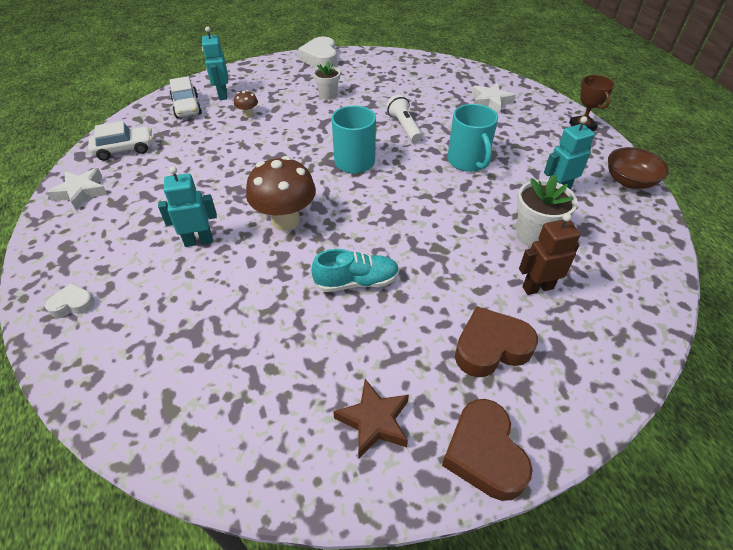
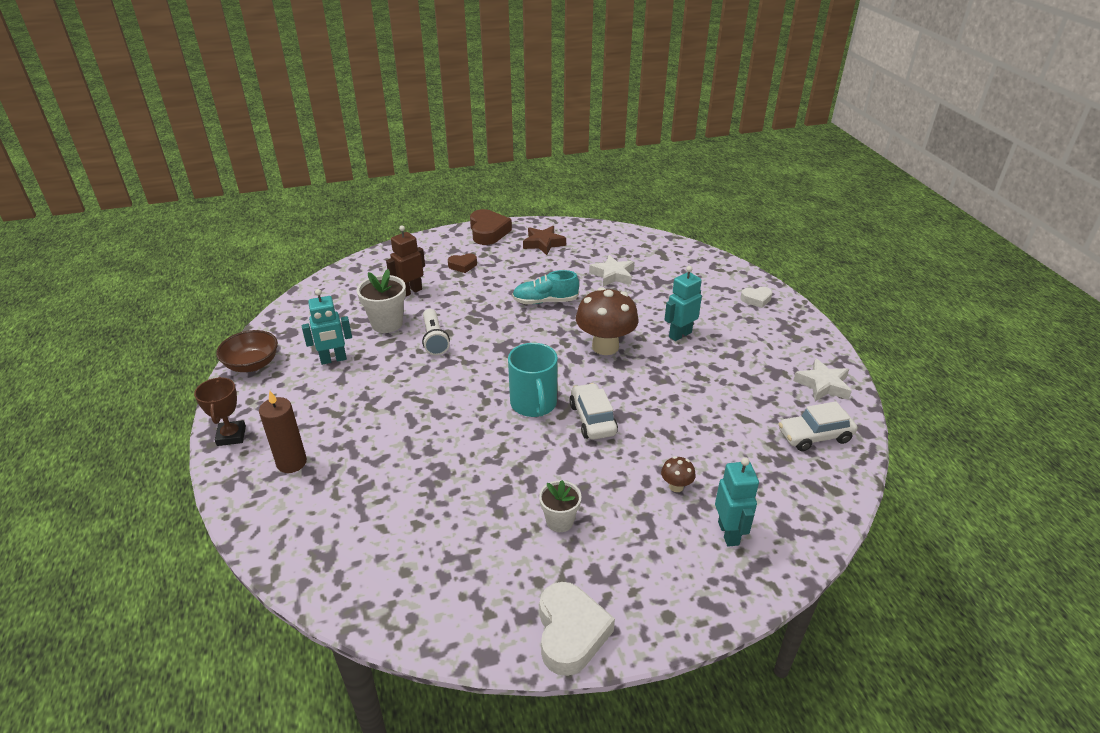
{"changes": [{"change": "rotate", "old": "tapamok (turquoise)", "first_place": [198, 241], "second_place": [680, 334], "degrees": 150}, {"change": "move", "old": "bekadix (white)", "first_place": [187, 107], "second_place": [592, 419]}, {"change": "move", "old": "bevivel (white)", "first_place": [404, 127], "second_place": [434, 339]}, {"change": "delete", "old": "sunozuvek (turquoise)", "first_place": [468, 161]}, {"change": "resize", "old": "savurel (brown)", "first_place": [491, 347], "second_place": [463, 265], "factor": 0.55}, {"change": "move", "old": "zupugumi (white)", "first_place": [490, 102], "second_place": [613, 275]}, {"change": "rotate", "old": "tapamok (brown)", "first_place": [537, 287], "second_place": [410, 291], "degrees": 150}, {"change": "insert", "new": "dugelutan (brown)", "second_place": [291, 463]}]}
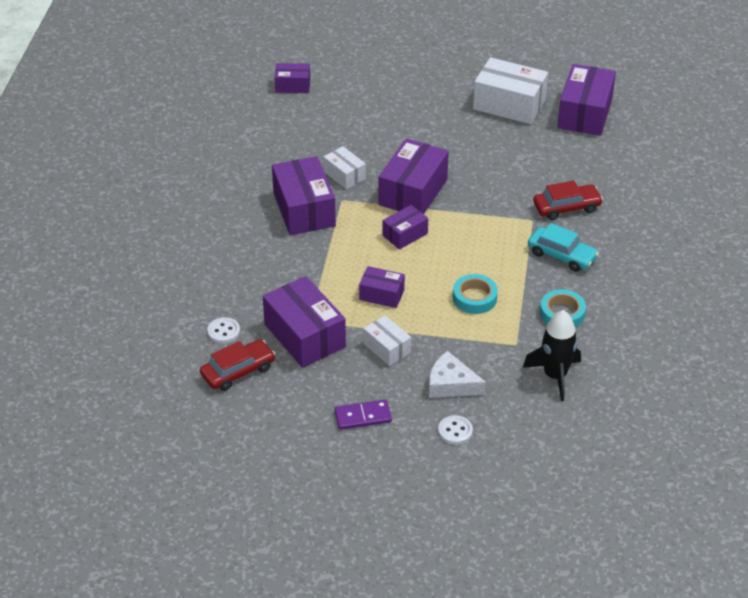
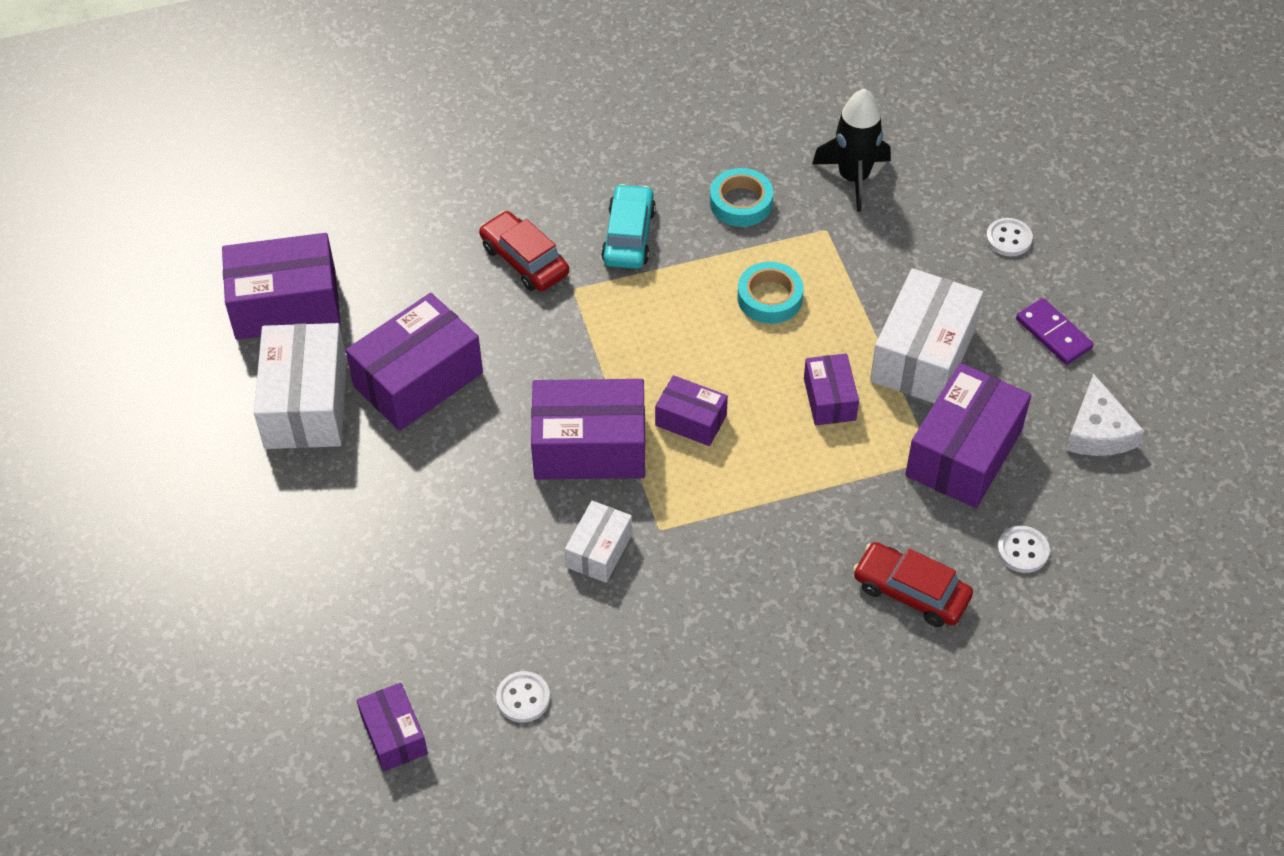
{"changes": [{"change": "move", "old": "bekadix (red)", "first_place": [238, 371], "second_place": [911, 592]}, {"change": "move", "old": "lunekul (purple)", "first_place": [304, 209], "second_place": [418, 379]}, {"change": "resize", "old": "lunekul (white)", "first_place": [387, 348], "second_place": [923, 355], "factor": 1.81}, {"change": "move", "old": "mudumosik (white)", "first_place": [451, 384], "second_place": [1098, 431]}, {"change": "insert", "new": "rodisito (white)", "second_place": [523, 698]}]}
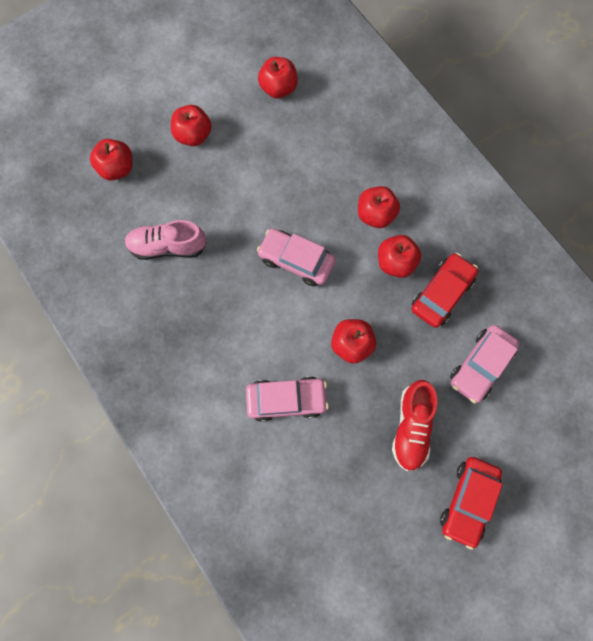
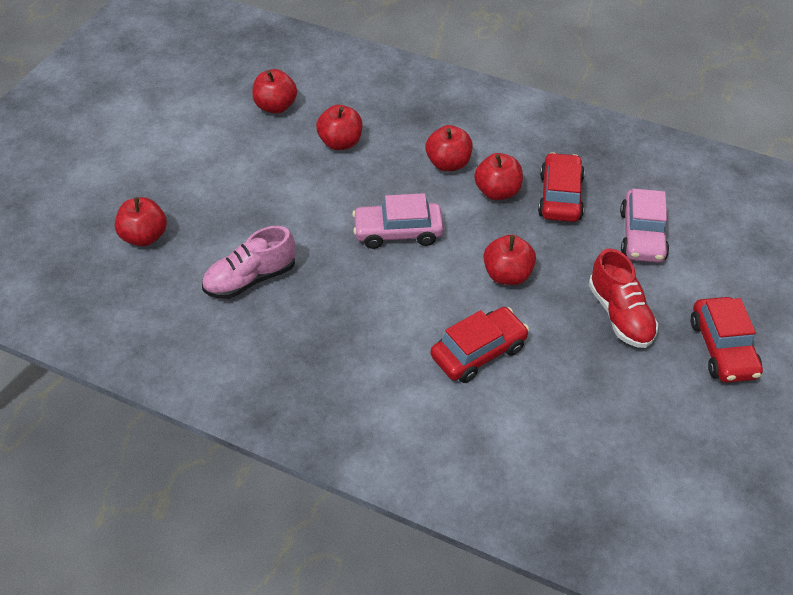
{"changes": [{"change": "move", "old": "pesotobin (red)", "first_place": [193, 135], "second_place": [340, 142]}, {"change": "recolor", "old": "bekadix (pink)", "new": "bekadix (red)", "first_place": [286, 399], "second_place": [478, 352]}]}
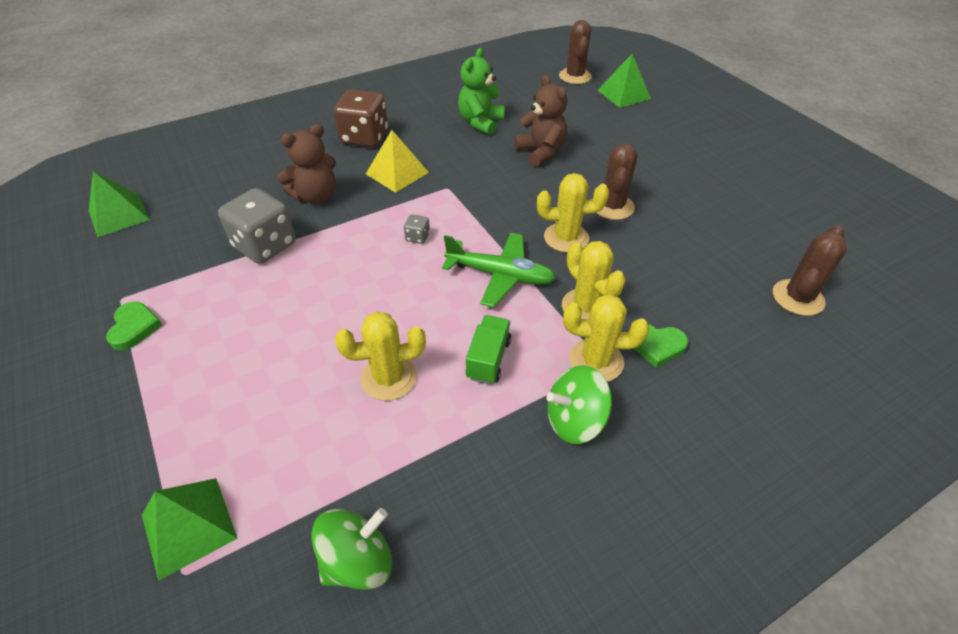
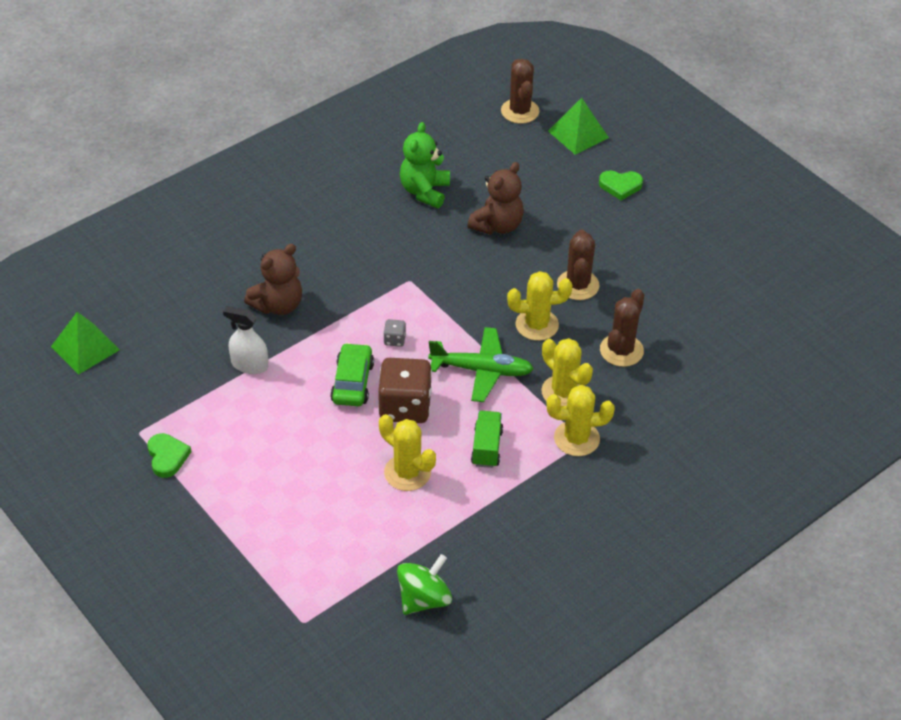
{"changes": [{"change": "delete", "old": "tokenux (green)", "first_place": [188, 526]}, {"change": "replace", "old": "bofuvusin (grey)", "new": "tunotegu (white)", "first_place": [265, 245], "second_place": [249, 365]}, {"change": "move", "old": "bofuvusin (brown)", "first_place": [364, 138], "second_place": [405, 407]}, {"change": "rotate", "old": "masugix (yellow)", "first_place": [389, 378], "second_place": [407, 473], "degrees": 60}, {"change": "delete", "old": "tokenux (yellow)", "first_place": [397, 173]}, {"change": "rotate", "old": "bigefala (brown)", "first_place": [541, 152], "second_place": [497, 225], "degrees": 75}, {"change": "delete", "old": "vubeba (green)", "first_place": [574, 420]}, {"change": "move", "old": "savurel (green)", "first_place": [656, 345], "second_place": [620, 186]}, {"change": "move", "old": "masugix (brown)", "first_place": [797, 298], "second_place": [621, 350]}, {"change": "insert", "new": "bekadix (green)", "second_place": [352, 382]}]}
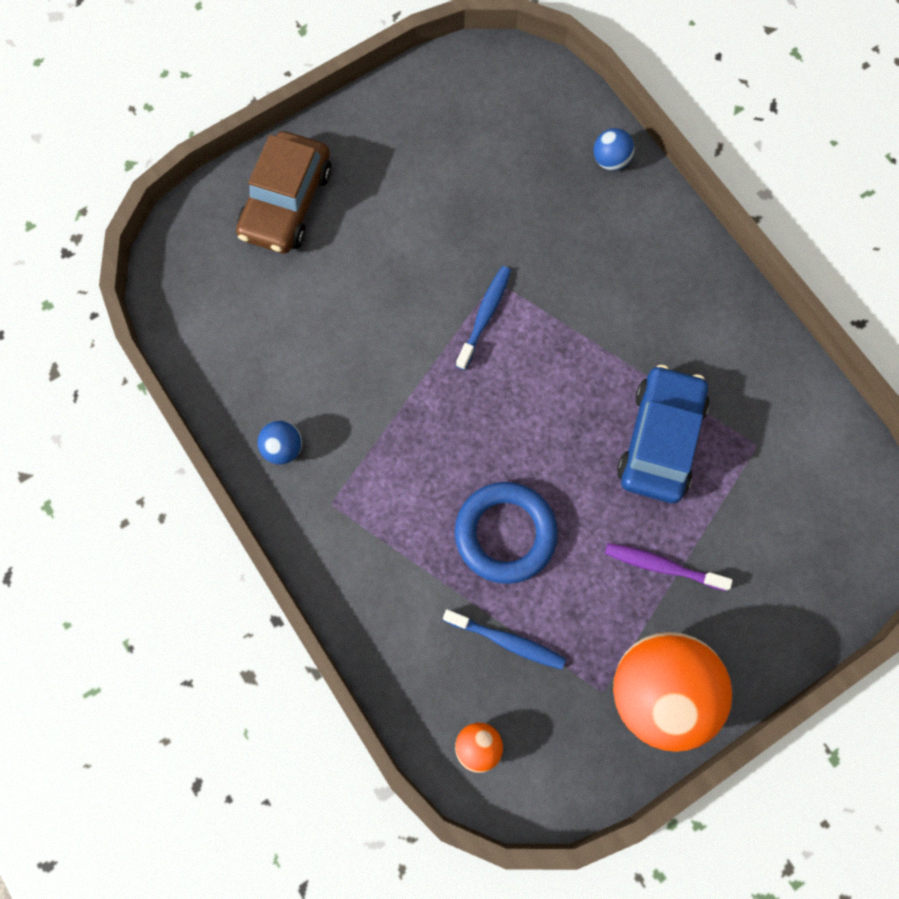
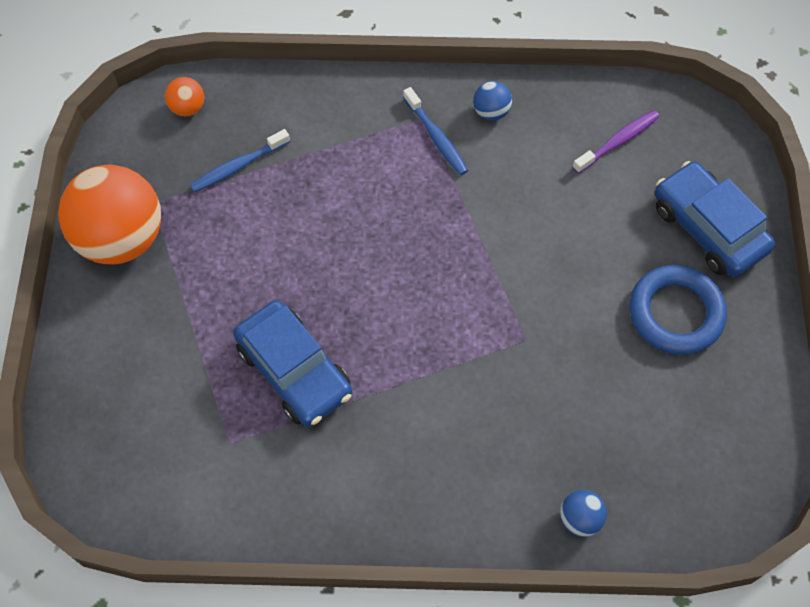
{"changes": [{"change": "recolor", "old": "bekadix (brown)", "new": "bekadix (blue)", "first_place": [287, 203], "second_place": [708, 228]}, {"change": "move", "old": "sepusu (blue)", "first_place": [505, 533], "second_place": [675, 313]}, {"change": "move", "old": "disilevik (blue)", "first_place": [485, 316], "second_place": [436, 137]}, {"change": "move", "old": "disilevik (purple)", "first_place": [662, 566], "second_place": [618, 141]}]}
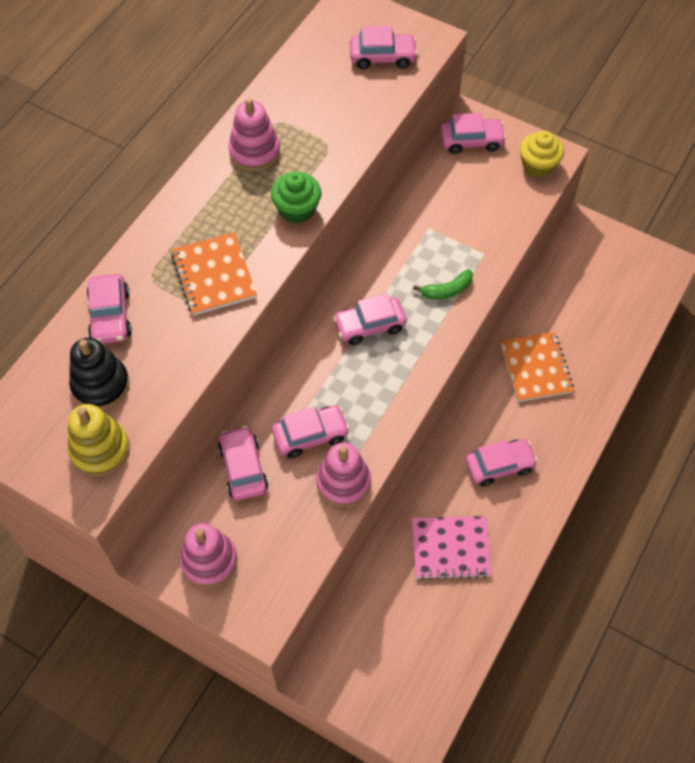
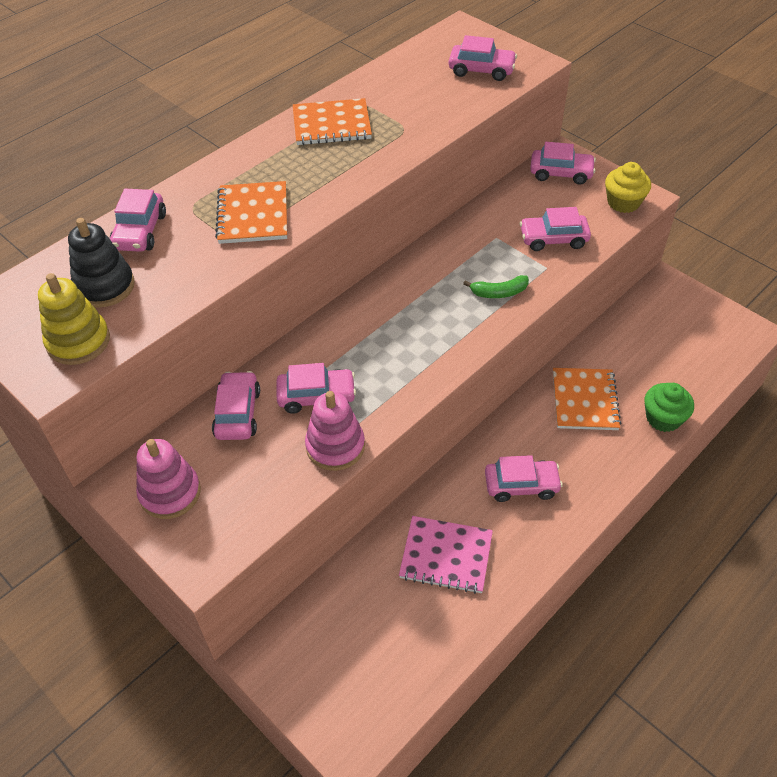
{"changes": [{"change": "replace", "old": "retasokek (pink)", "new": "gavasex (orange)", "first_place": [254, 152], "second_place": [331, 124]}, {"change": "move", "old": "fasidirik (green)", "first_place": [297, 209], "second_place": [663, 418]}, {"change": "move", "old": "bekadix (pink)", "first_place": [369, 325], "second_place": [553, 239]}]}
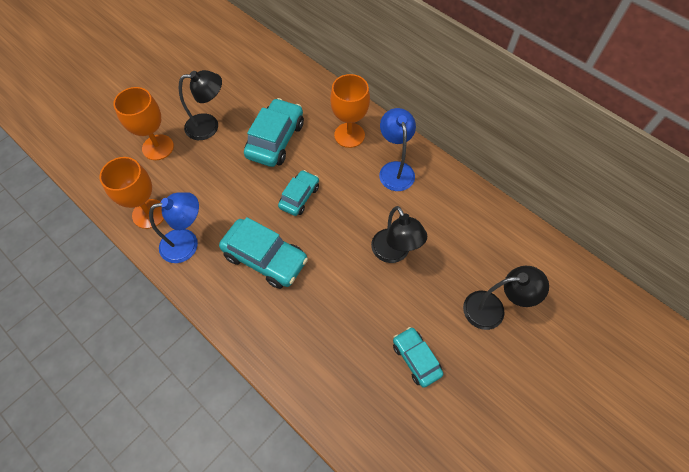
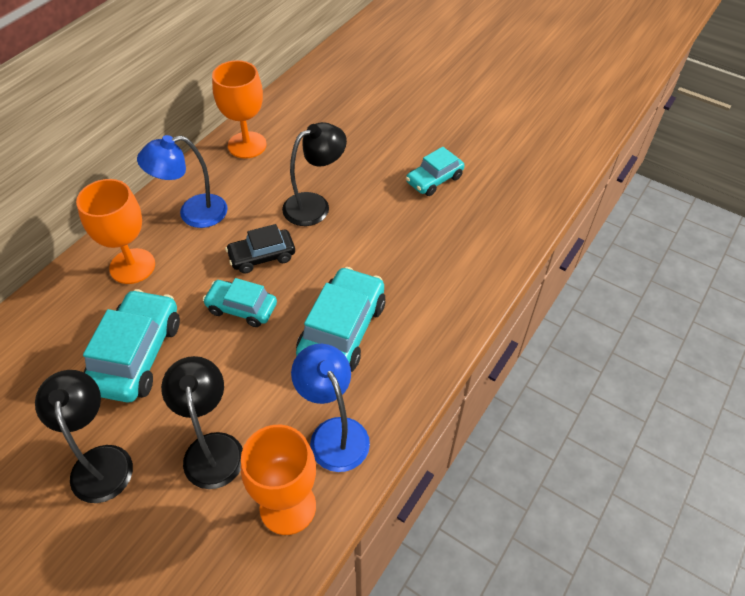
{"changes": [{"change": "move", "old": "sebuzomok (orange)", "first_place": [158, 147], "second_place": [247, 145]}, {"change": "rotate", "old": "bekadix (turquoise)", "first_place": [276, 140], "second_place": [137, 355], "degrees": 90}, {"change": "move", "old": "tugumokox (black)", "first_place": [492, 309], "second_place": [212, 448]}, {"change": "insert", "new": "bekadix (black)", "second_place": [262, 256]}]}
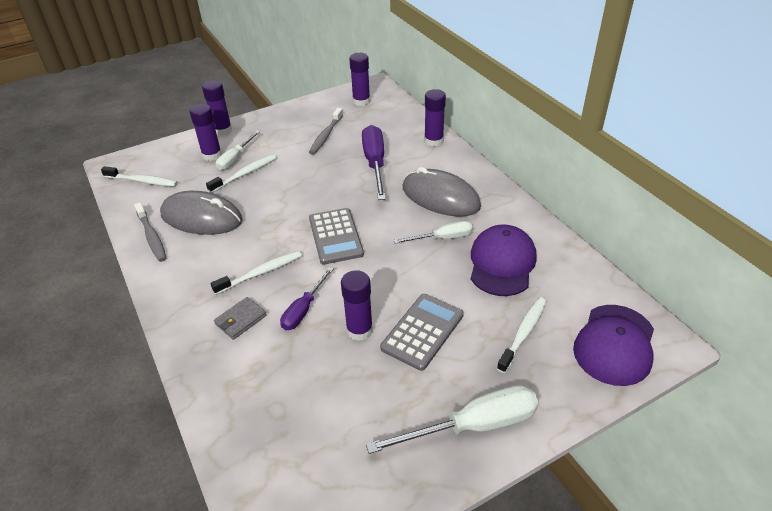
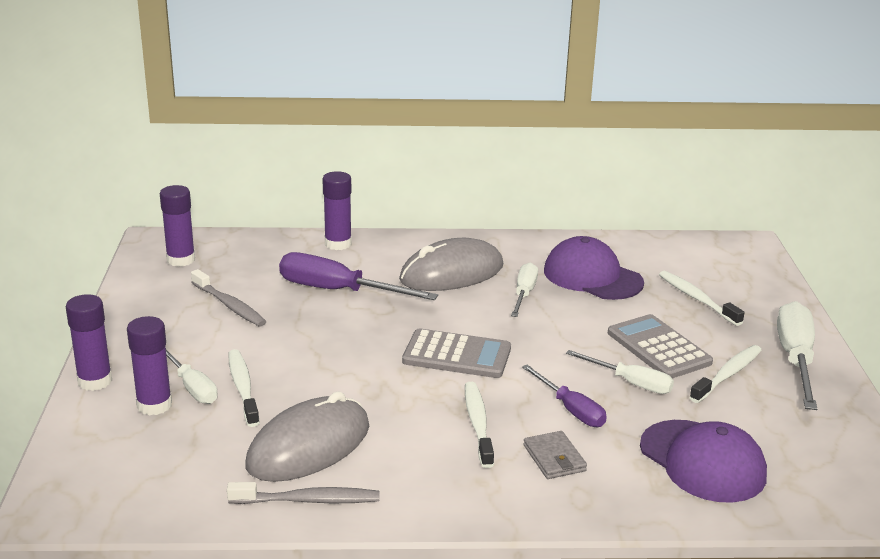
{"changes": [{"change": "move", "old": "disilevik (white)", "first_place": [142, 181], "second_place": [727, 375]}, {"change": "replace", "old": "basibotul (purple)", "new": "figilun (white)", "first_place": [359, 330], "second_place": [630, 383]}, {"change": "move", "old": "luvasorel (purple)", "first_place": [614, 344], "second_place": [702, 461]}]}
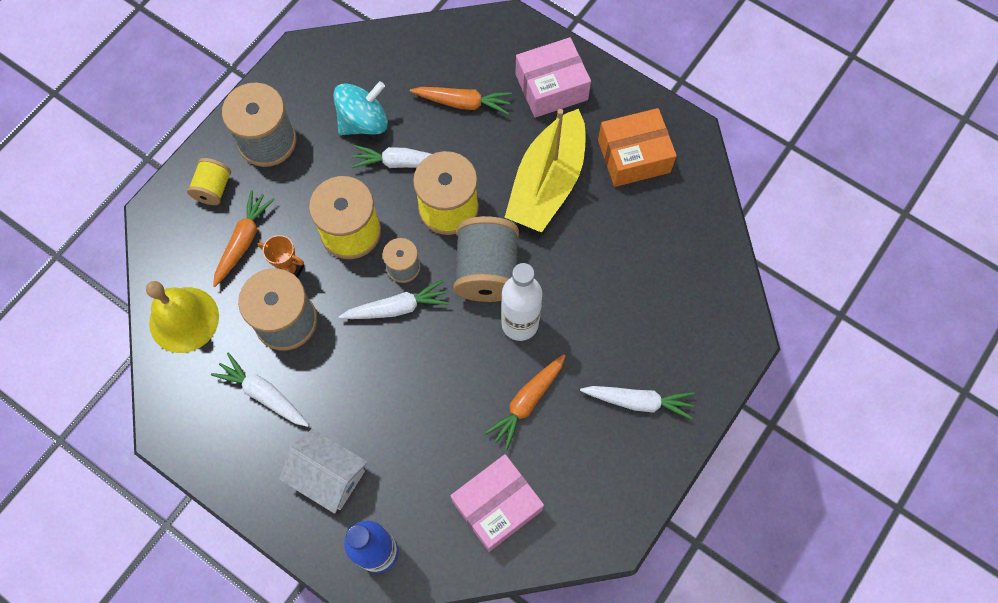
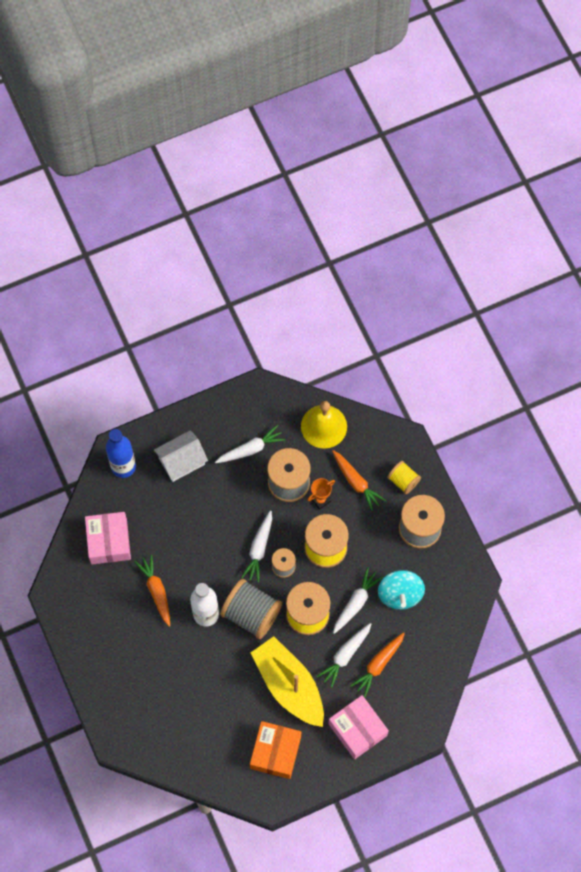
{"changes": [{"change": "rotate", "old": "lunekul (pink)", "first_place": [551, 87], "second_place": [357, 729], "degrees": -45}, {"change": "move", "old": "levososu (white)", "first_place": [638, 401], "second_place": [345, 655]}]}
